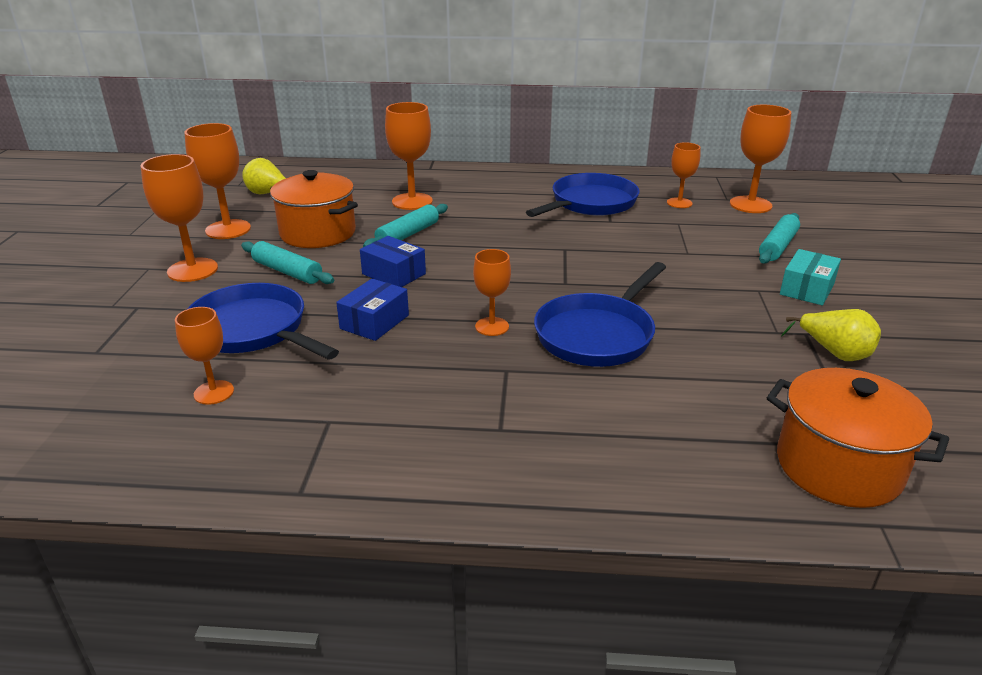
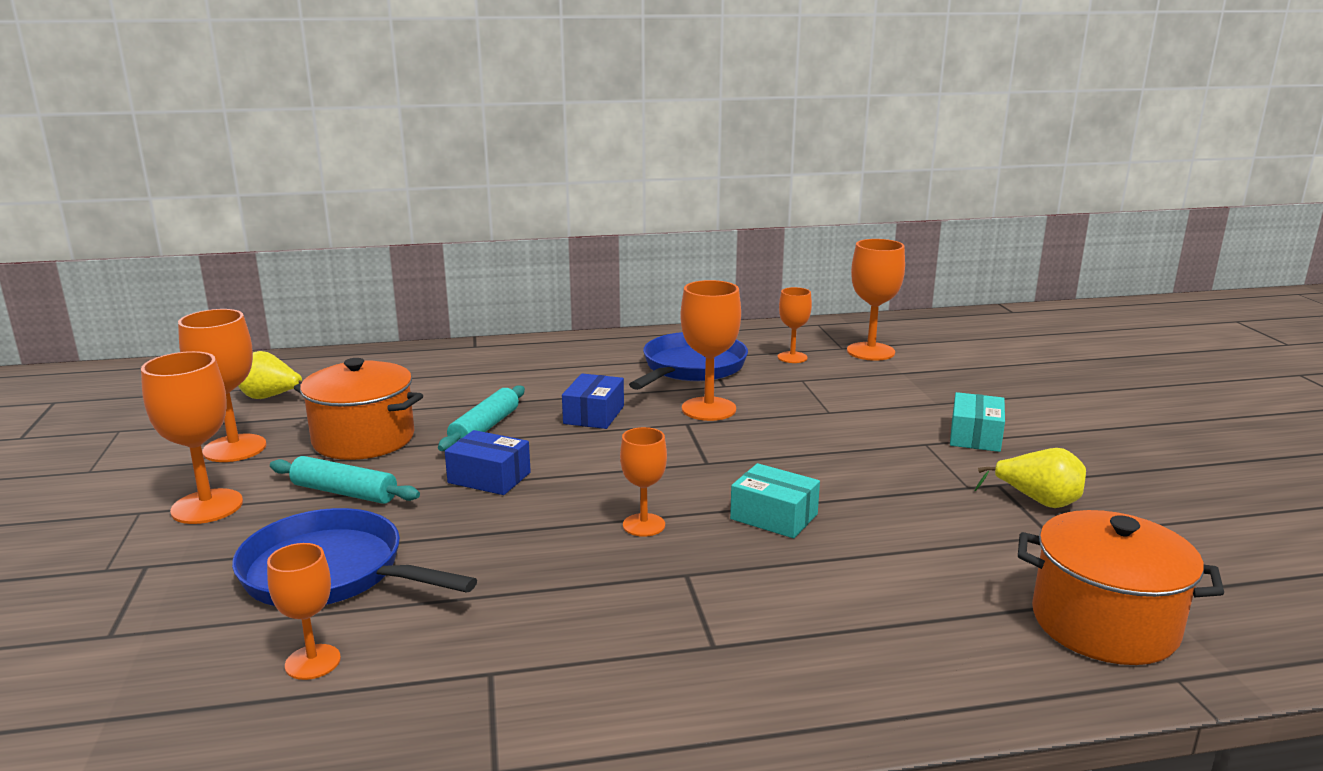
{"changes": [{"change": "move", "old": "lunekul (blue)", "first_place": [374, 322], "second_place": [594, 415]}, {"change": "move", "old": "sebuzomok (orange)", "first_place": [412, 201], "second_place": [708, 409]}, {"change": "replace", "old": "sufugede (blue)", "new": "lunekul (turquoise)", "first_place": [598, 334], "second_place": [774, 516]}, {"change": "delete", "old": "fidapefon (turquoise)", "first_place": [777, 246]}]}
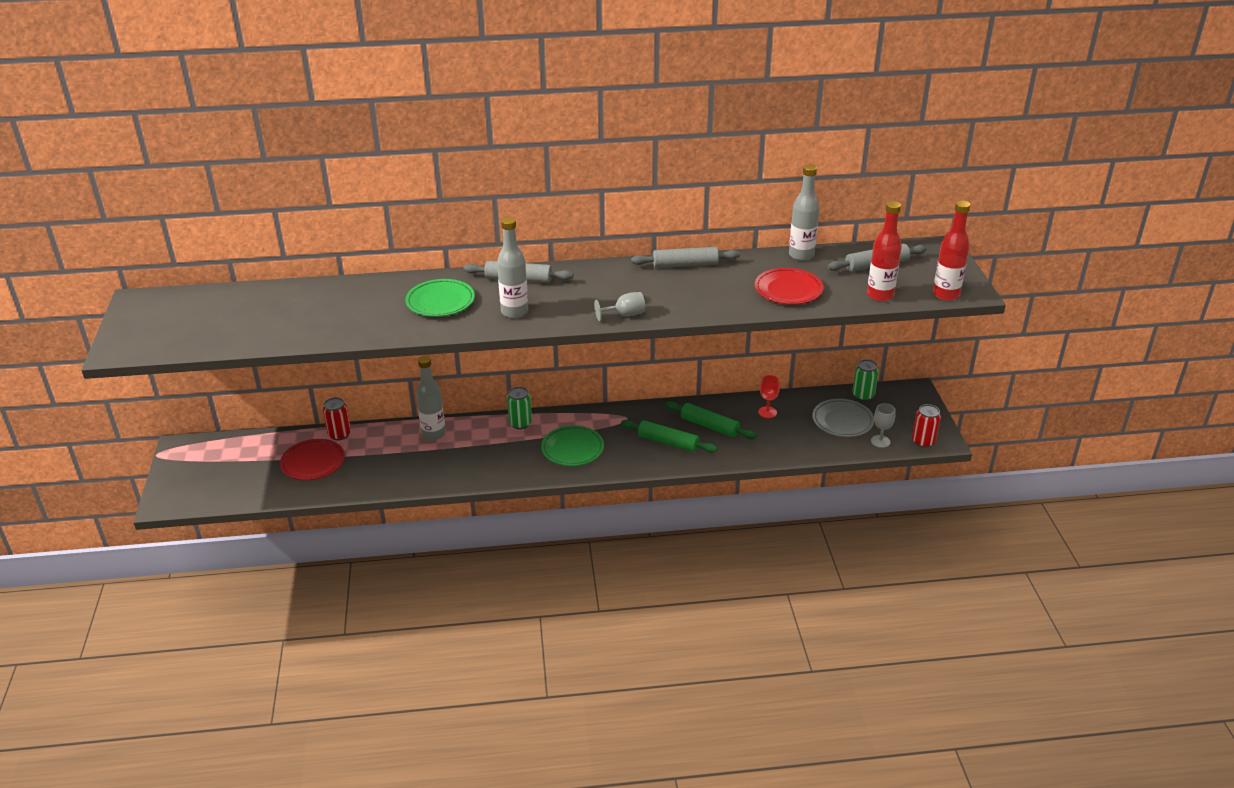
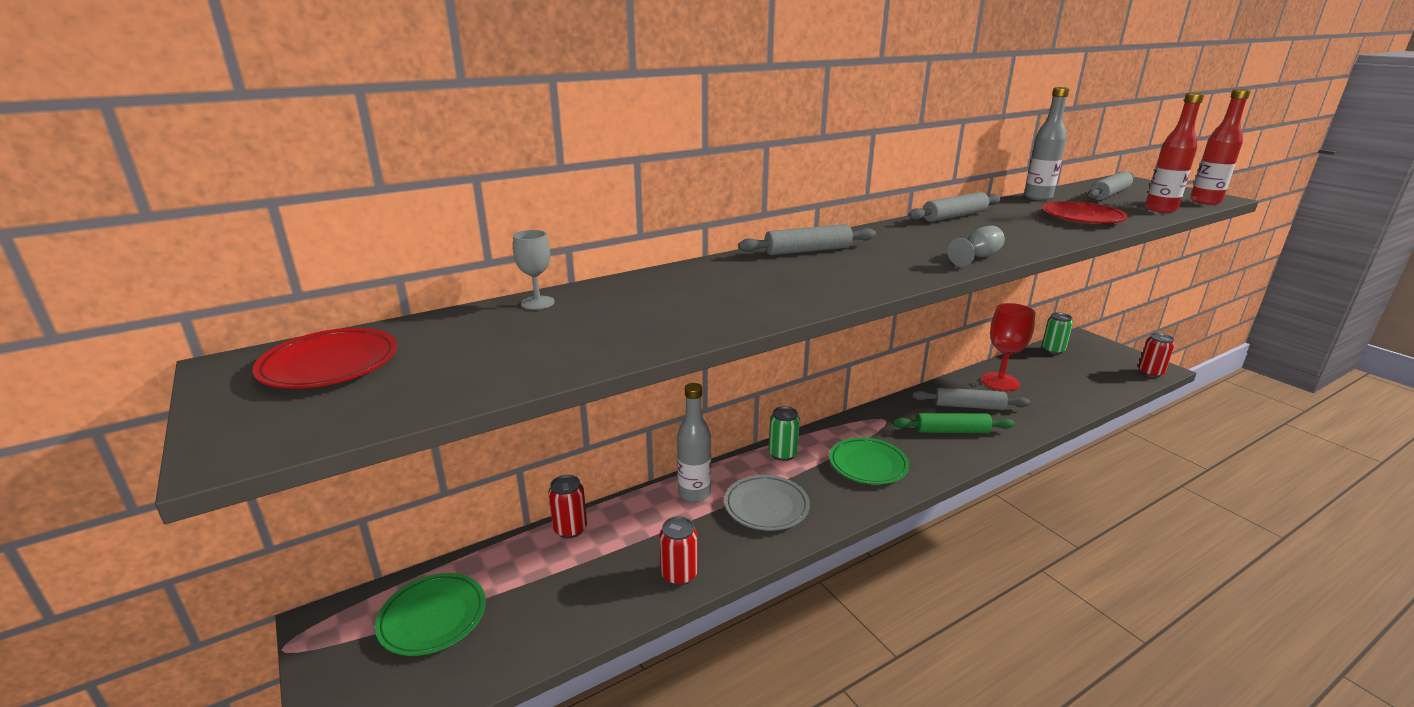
{"changes": [{"change": "move", "old": "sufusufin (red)", "first_place": [313, 463], "second_place": [330, 365]}, {"change": "move", "old": "sufusufin (green)", "first_place": [440, 302], "second_place": [433, 617]}, {"change": "delete", "old": "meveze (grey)", "first_place": [514, 312]}, {"change": "recolor", "old": "fidapefon (green)", "new": "fidapefon (grey)", "first_place": [709, 426], "second_place": [968, 406]}, {"change": "resize", "old": "sebuzomok (red)", "first_place": [767, 412], "second_place": [1000, 382], "factor": 1.84}, {"change": "move", "old": "sufusufin (grey)", "first_place": [842, 421], "second_place": [766, 506]}, {"change": "move", "old": "sebuzomok (grey)", "first_place": [880, 441], "second_place": [537, 303]}, {"change": "insert", "new": "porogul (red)", "second_place": [679, 575]}]}
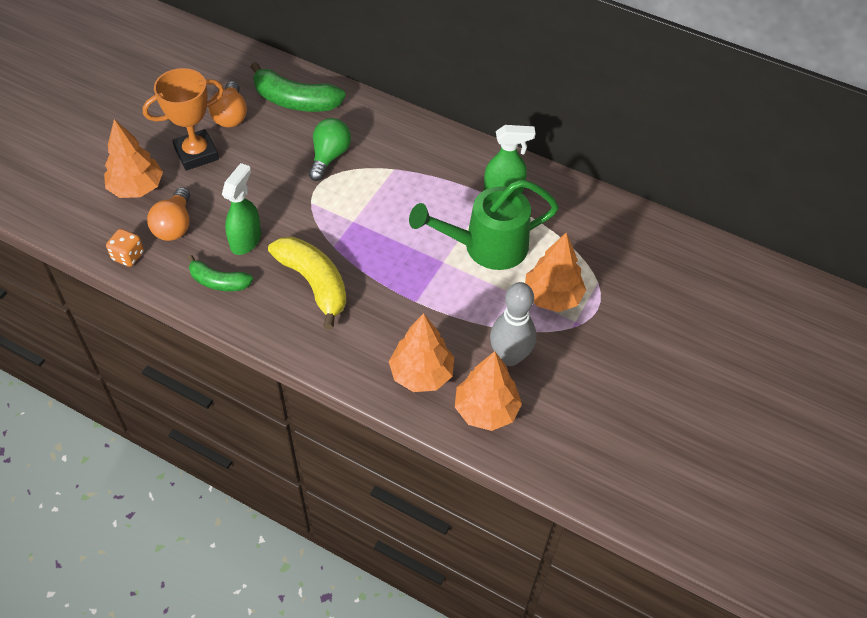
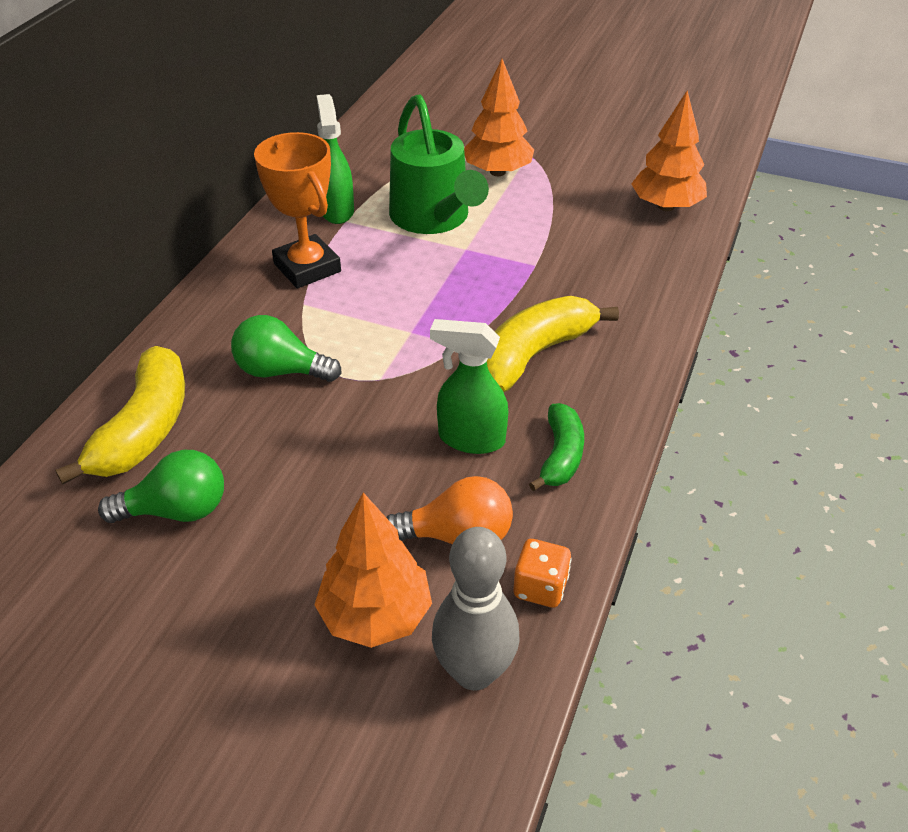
{"changes": [{"change": "move", "old": "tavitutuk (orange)", "first_place": [196, 154], "second_place": [307, 268]}, {"change": "recolor", "old": "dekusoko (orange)", "new": "dekusoko (green)", "first_place": [231, 115], "second_place": [176, 510]}, {"change": "recolor", "old": "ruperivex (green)", "new": "ruperivex (yellow)", "first_place": [295, 101], "second_place": [145, 429]}, {"change": "delete", "old": "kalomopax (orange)", "first_place": [421, 374]}, {"change": "move", "old": "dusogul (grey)", "first_place": [509, 356], "second_place": [474, 672]}]}
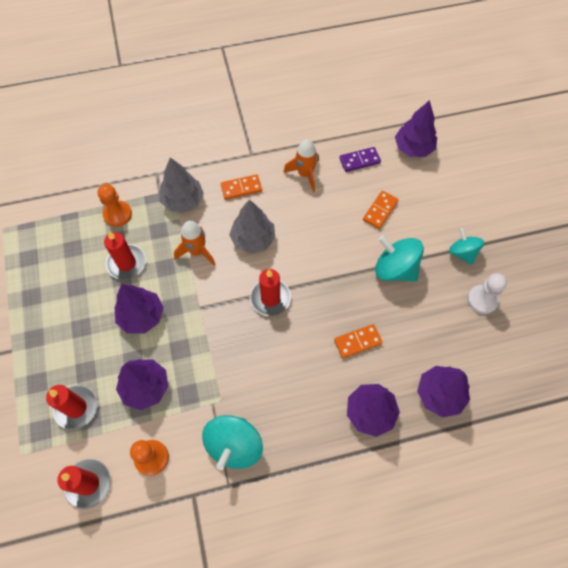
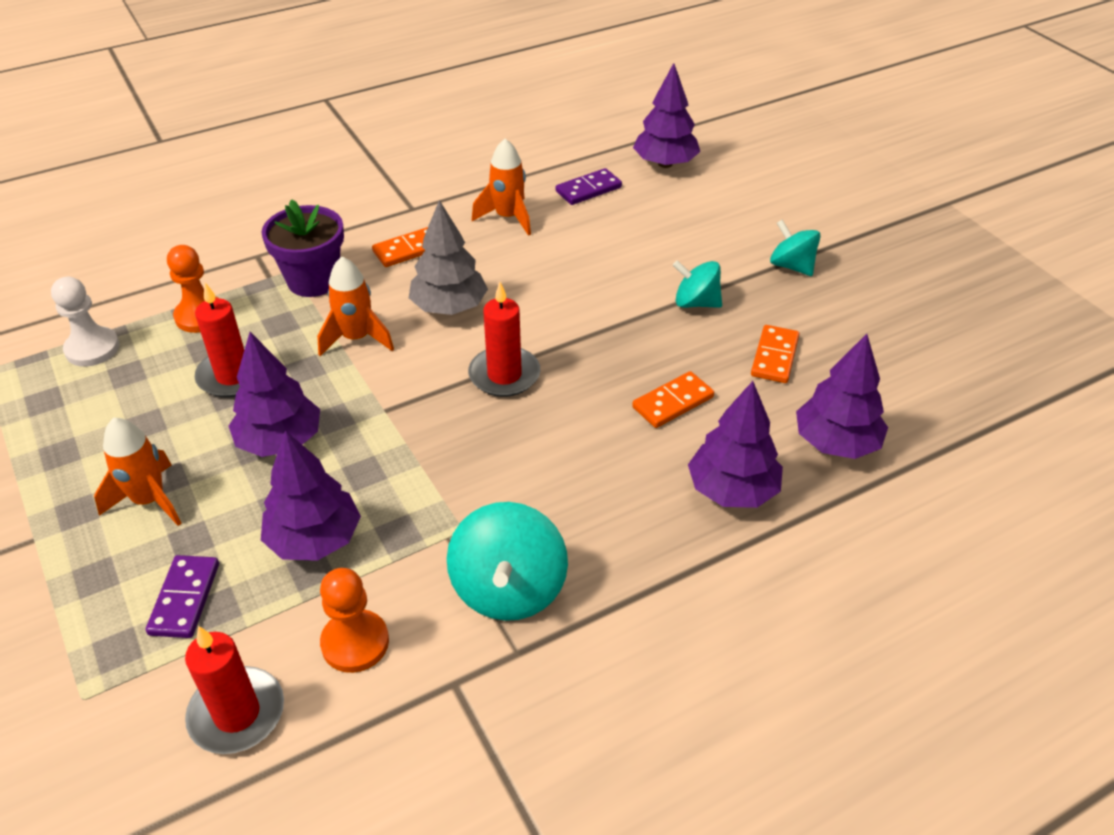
{"changes": [{"change": "replace", "old": "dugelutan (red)", "new": "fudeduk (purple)", "first_place": [76, 408], "second_place": [184, 599]}, {"change": "replace", "old": "kalomopax (grey)", "new": "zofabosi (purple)", "first_place": [183, 201], "second_place": [313, 281]}, {"change": "move", "old": "fudeduk (orange)", "first_place": [380, 210], "second_place": [774, 356]}, {"change": "resize", "old": "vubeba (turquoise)", "first_place": [395, 269], "second_place": [696, 303], "factor": 0.64}, {"change": "move", "old": "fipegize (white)", "first_place": [482, 300], "second_place": [92, 349]}, {"change": "insert", "new": "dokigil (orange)", "second_place": [149, 500]}]}
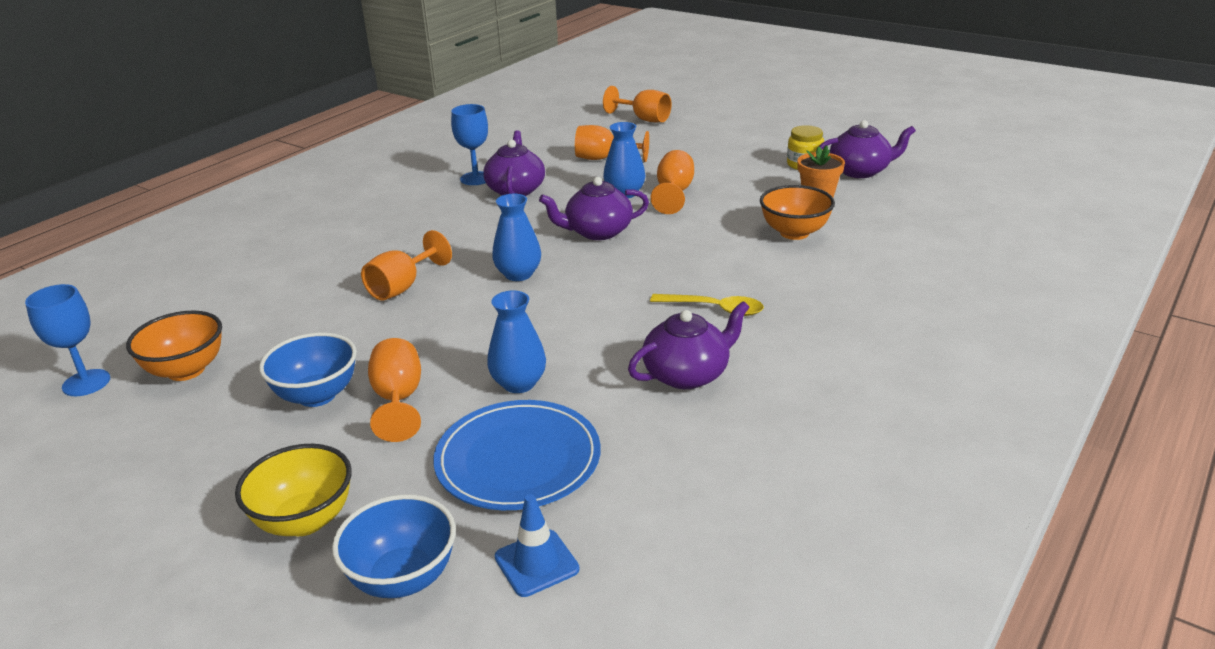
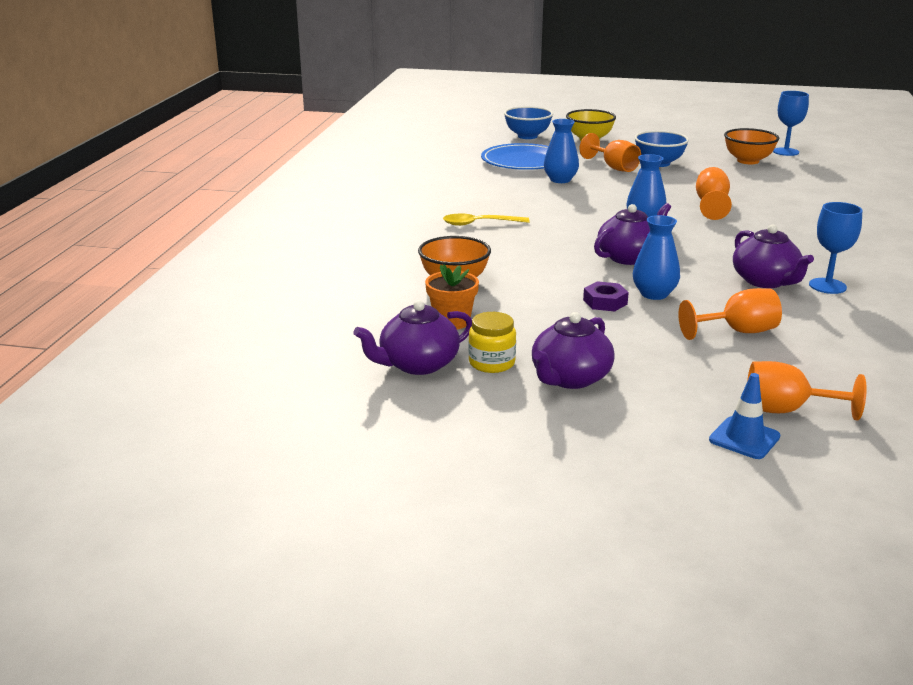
{"changes": [{"change": "move", "old": "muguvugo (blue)", "first_place": [536, 563], "second_place": [744, 438]}, {"change": "move", "old": "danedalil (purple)", "first_place": [687, 374], "second_place": [570, 378]}, {"change": "replace", "old": "sebuzomok (orange)", "new": "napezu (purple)", "first_place": [674, 193], "second_place": [605, 302]}]}
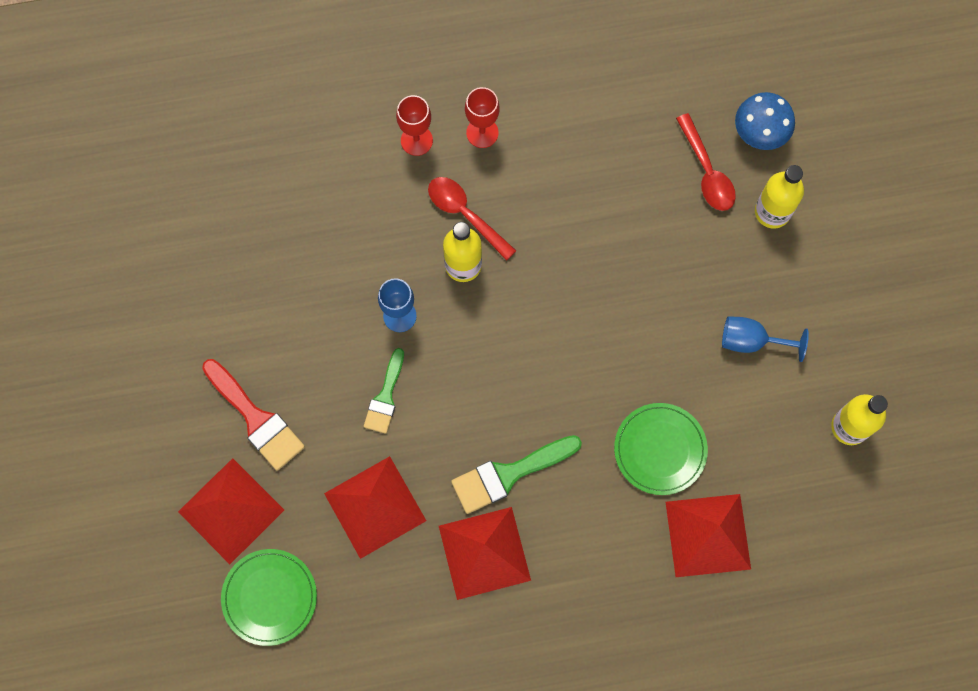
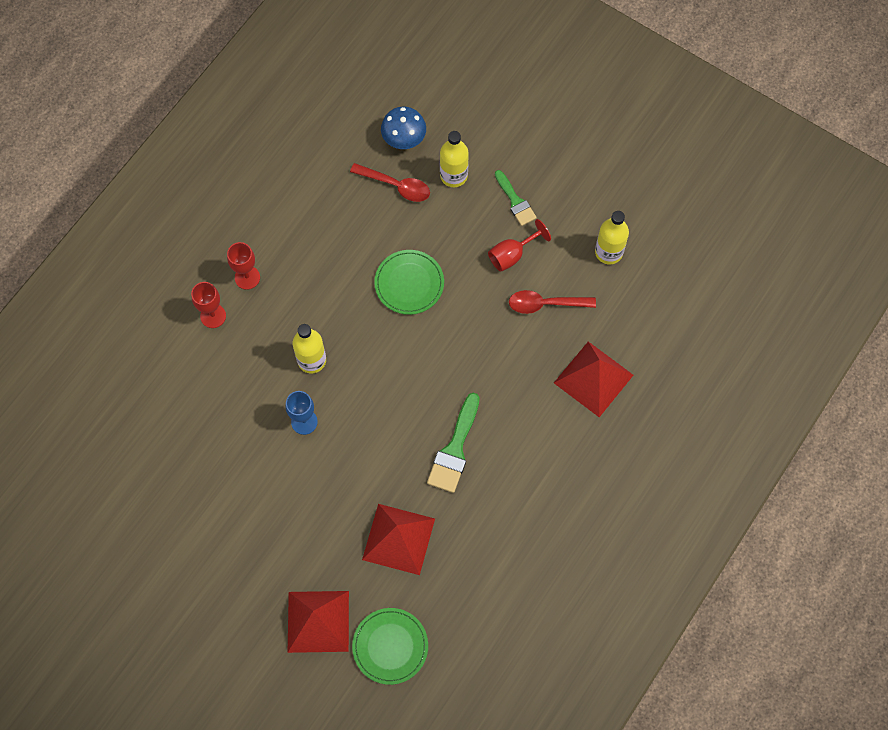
{"changes": [{"change": "delete", "old": "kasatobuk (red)", "first_place": [256, 419]}, {"change": "move", "old": "kasatobuk (green)", "first_place": [385, 396], "second_place": [515, 201]}, {"change": "move", "old": "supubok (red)", "first_place": [465, 214], "second_place": [545, 304]}, {"change": "delete", "old": "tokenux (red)", "first_place": [484, 553]}, {"change": "move", "old": "sufusufin (green)", "first_place": [660, 449], "second_place": [409, 283]}, {"change": "recolor", "old": "sebuzomok (blue)", "new": "sebuzomok (red)", "first_place": [751, 341], "second_place": [512, 255]}]}
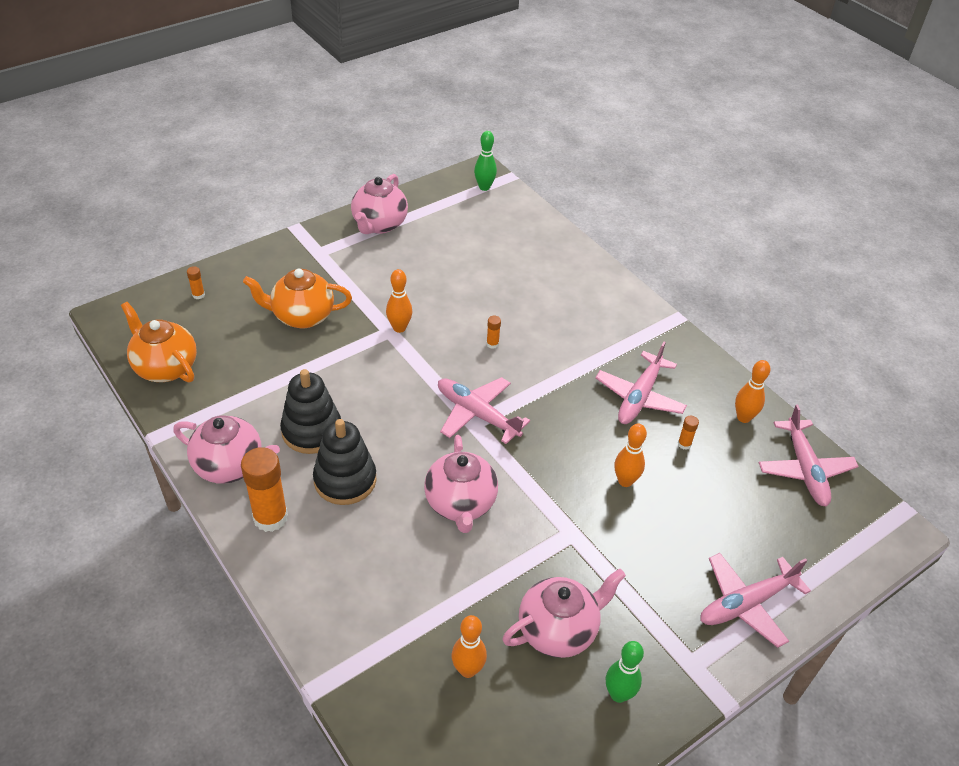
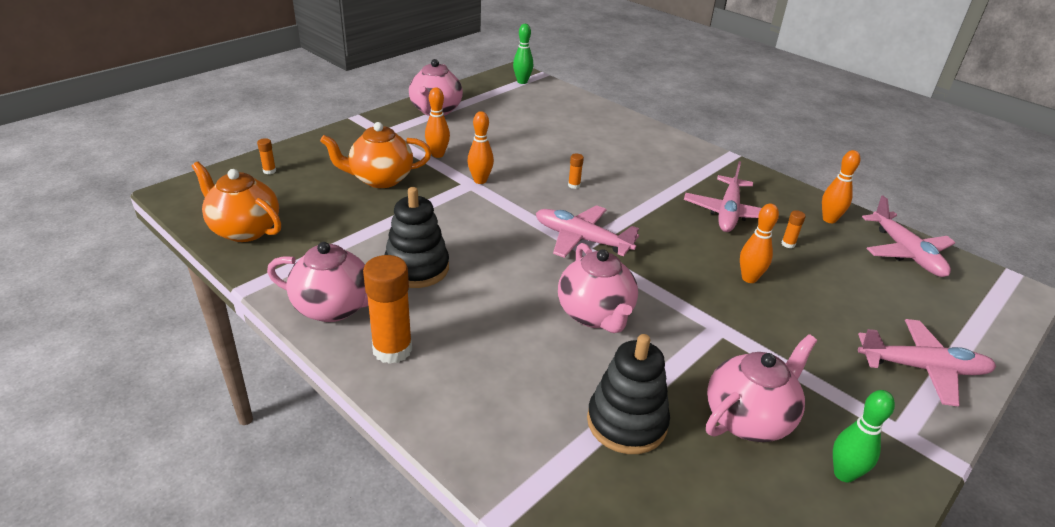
{"changes": [{"change": "move", "old": "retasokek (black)", "first_place": [345, 480], "second_place": [626, 422]}, {"change": "move", "old": "dusogul (orange)", "first_place": [468, 670], "second_place": [437, 154]}, {"change": "rotate", "old": "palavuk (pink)", "first_place": [747, 603], "second_place": [922, 368], "degrees": -135}]}
